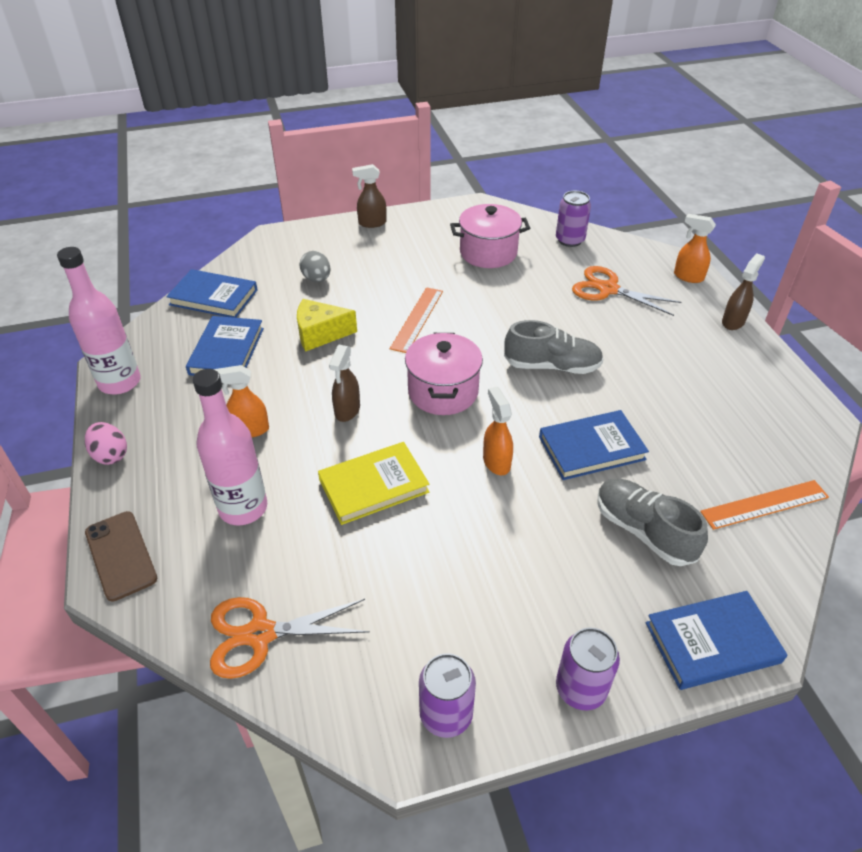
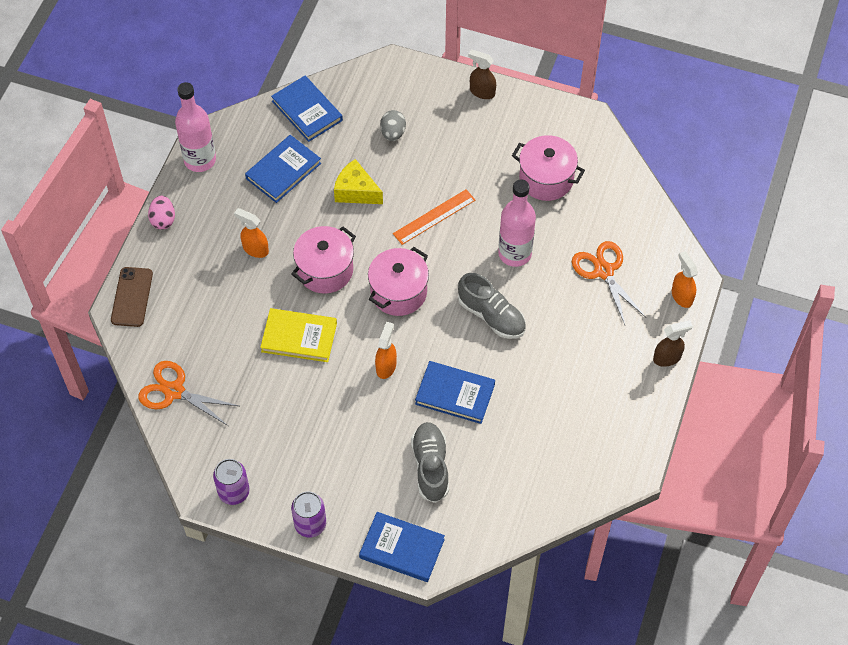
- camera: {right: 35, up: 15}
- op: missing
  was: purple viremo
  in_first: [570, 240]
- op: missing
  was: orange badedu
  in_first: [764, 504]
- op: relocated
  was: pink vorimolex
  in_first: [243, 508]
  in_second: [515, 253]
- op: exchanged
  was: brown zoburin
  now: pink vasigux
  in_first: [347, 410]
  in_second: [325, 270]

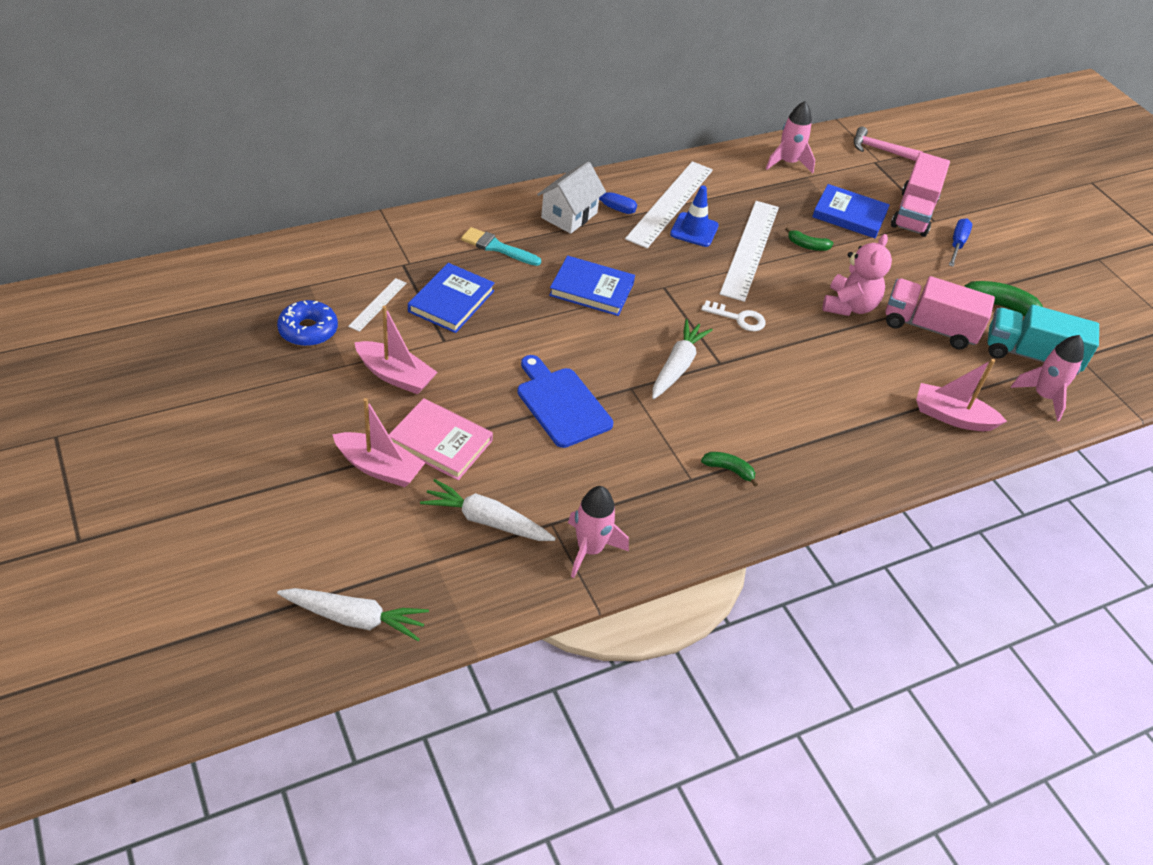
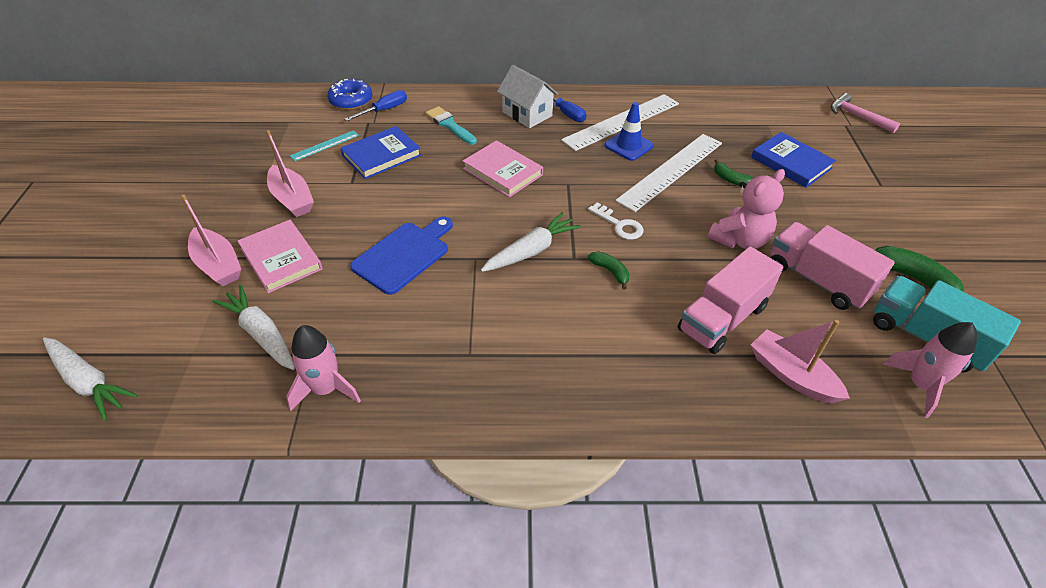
- camera: {right: 30, up: 0}
- op: missing
  was: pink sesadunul
  in_first: [788, 163]
- op: relocated
  was: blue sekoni
  in_first: [308, 330]
  in_second: [351, 101]
- op: relocated
  was: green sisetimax
  in_first: [729, 470]
  in_second: [610, 271]
- op: relocated
  was: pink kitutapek
  in_first: [914, 213]
  in_second: [722, 318]
- op: relocated
  was: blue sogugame
  in_first: [957, 244]
  in_second: [384, 110]
- op: colour
  was: white badedu
  now: turquoise badedu
  in_first: [378, 304]
  in_second: [325, 145]
- op: colour
  was: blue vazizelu
  now: pink vazizelu
  in_first: [592, 289]
  in_second: [503, 171]
- op: spun
  was: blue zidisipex
  in_first: [561, 404]
  in_second: [404, 255]
  clockwise: 45
- op: spun
  was: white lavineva
  in_first: [569, 215]
  in_second: [527, 114]
  clockwise: 75

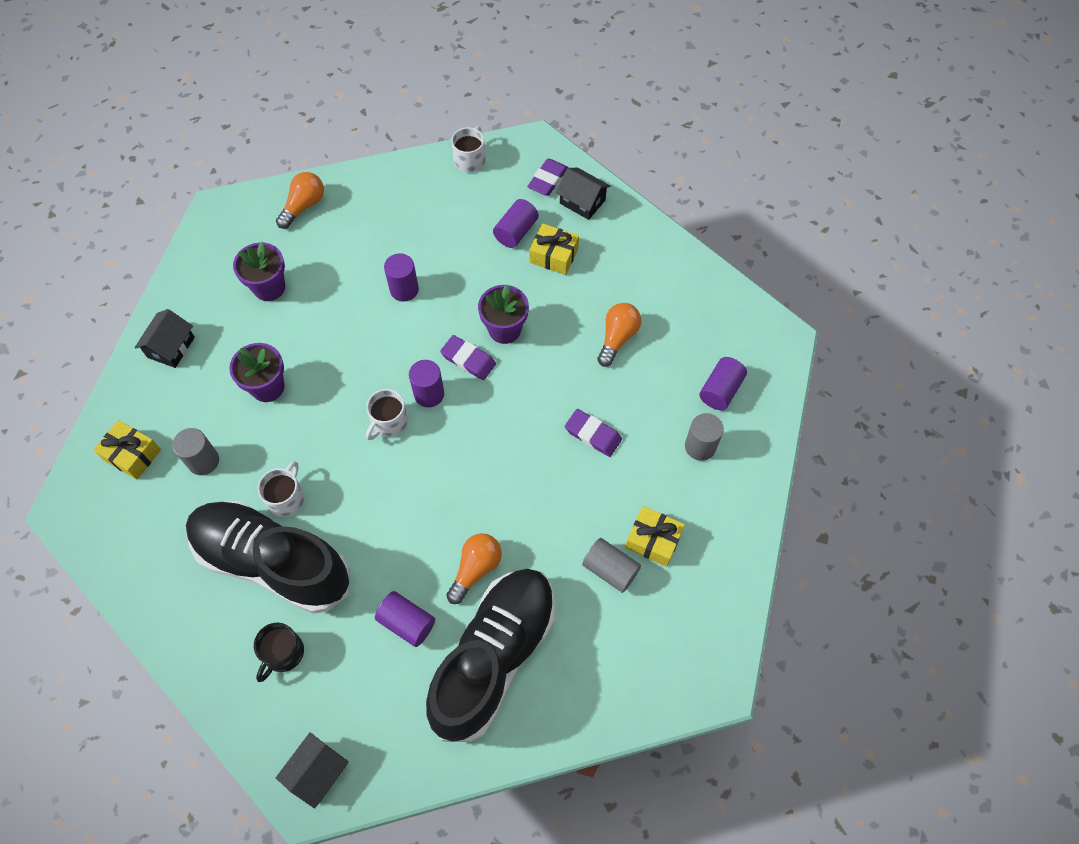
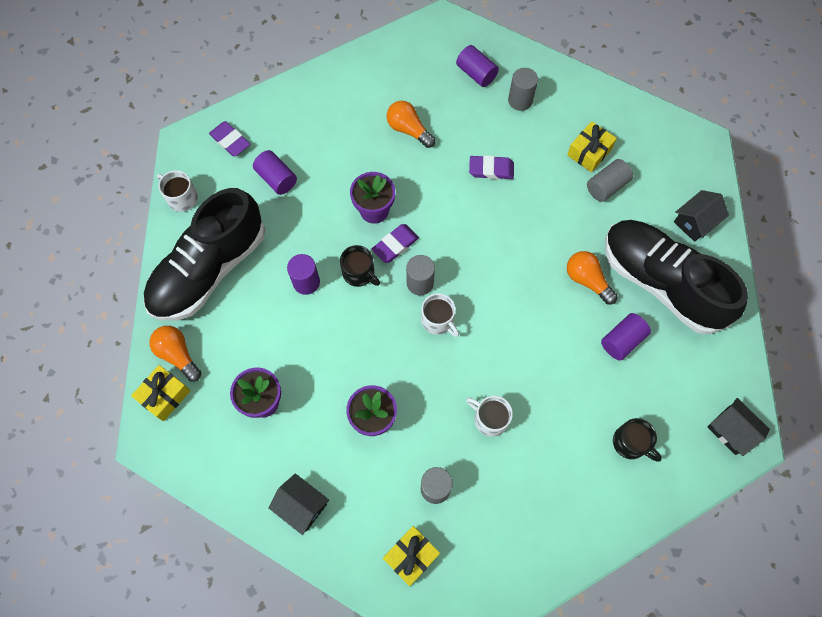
- camera: {right: -75, up: 5}
- op: appeared
  now: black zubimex
  in_second: [359, 273]
- op: relocated
  was: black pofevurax
  in_first: [273, 562]
  in_second: [209, 270]
- op: relocated
  was: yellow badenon
  in_first: [554, 255]
  in_second: [164, 396]
- op: relocated
  was: black lavineva
  in_first: [582, 201]
  in_second: [695, 222]
- op: colour
  was: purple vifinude
  now: grey vifinude
  in_first: [429, 394]
  in_second: [420, 283]
- op: spun
  was: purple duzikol
  in_first: [593, 434]
  in_second: [491, 169]
  clockwise: 45

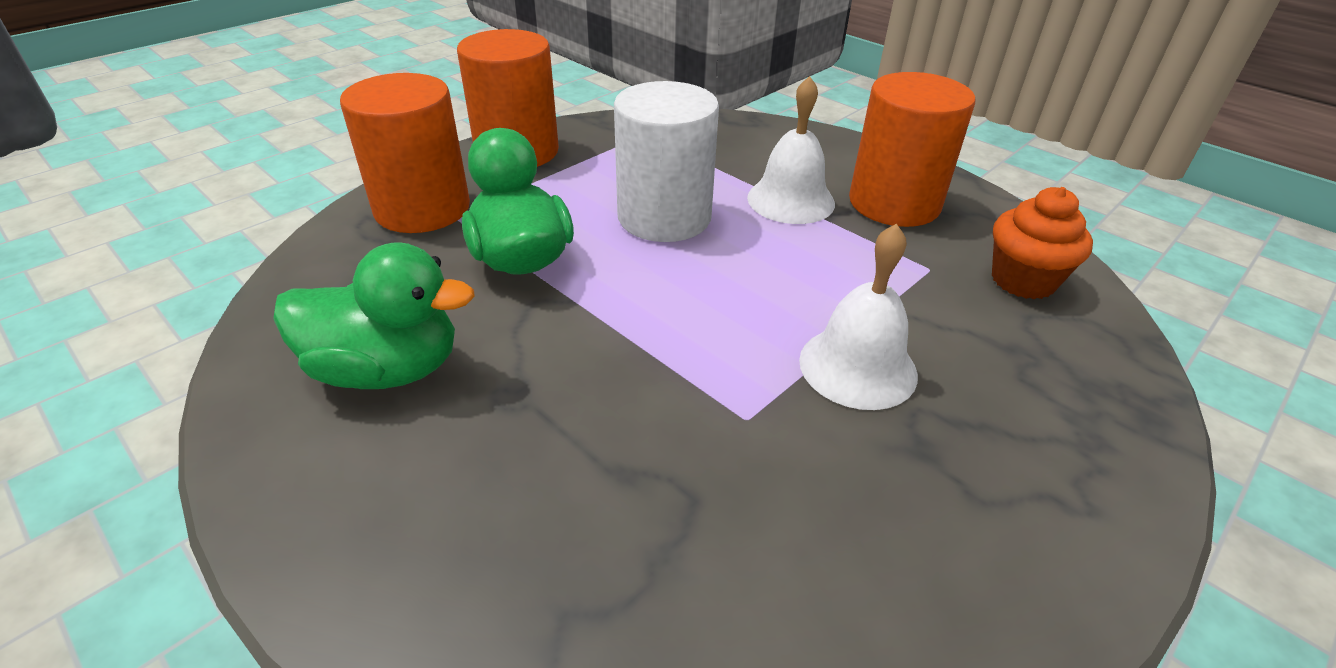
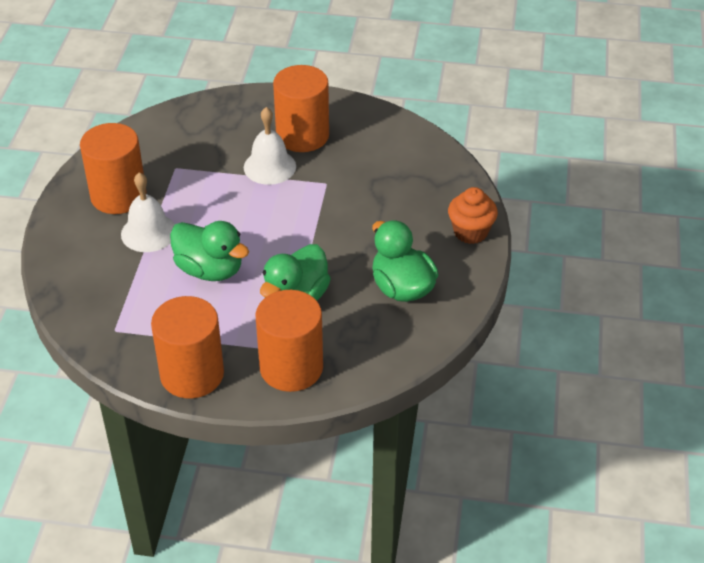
- camera: {right: -125, up: 5}
- op: appeared
  now: orange vifinude
  in_second: [302, 135]
- op: relocated
  was: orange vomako
  in_first: [1023, 280]
  in_second: [470, 232]
- op: exchanged
  was: white vifinude
  now: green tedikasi
  in_first: [664, 217]
  in_second: [210, 270]

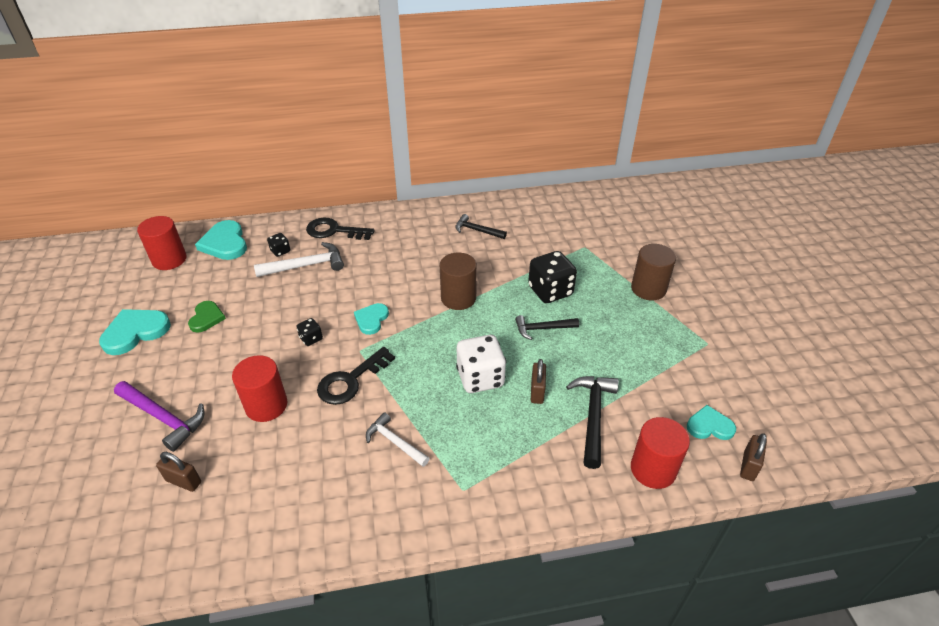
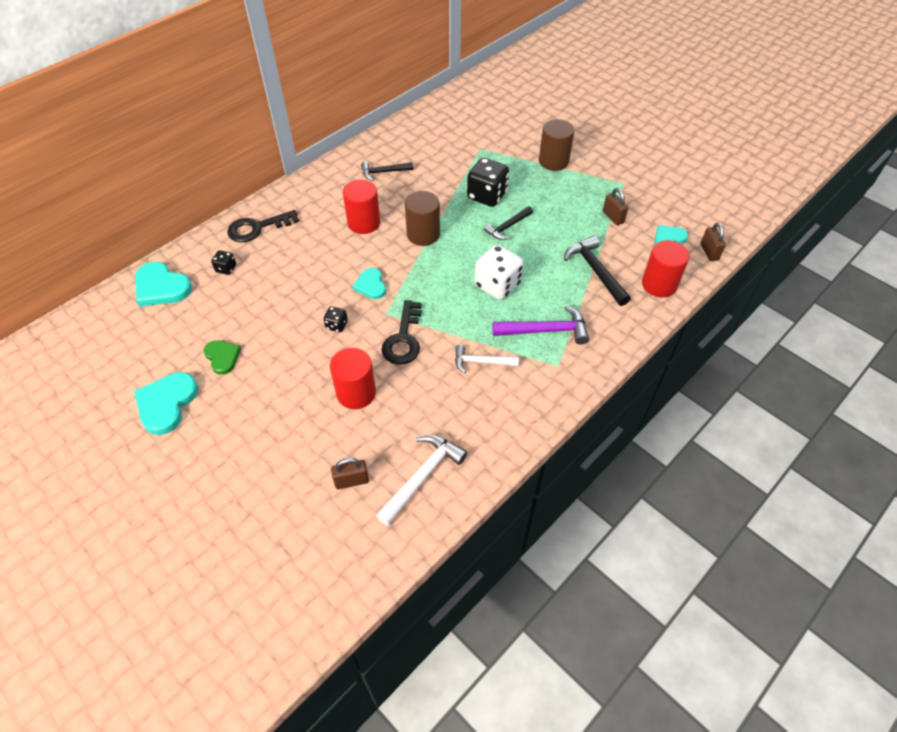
- camera: {right: -35, up: 10}
- op: relocated
  was: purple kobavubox
  in_first: [163, 418]
  in_second: [545, 330]
- op: relocated
  was: red vifinude
  in_first: [169, 259]
  in_second: [364, 223]
- op: relocated
  was: white kobavubox
  in_first: [306, 265]
  in_second: [422, 476]
- op: relocated
  was: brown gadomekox
  in_first: [537, 391]
  in_second: [613, 217]

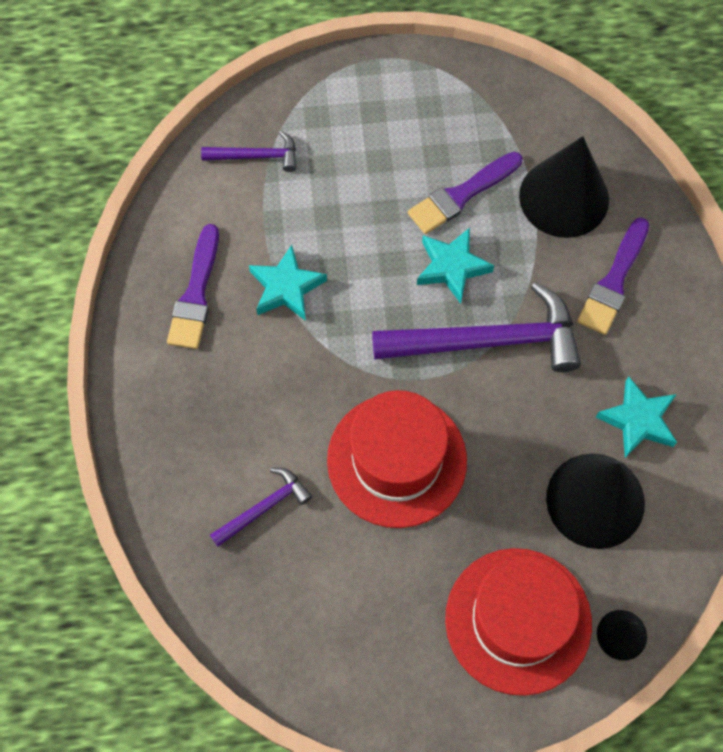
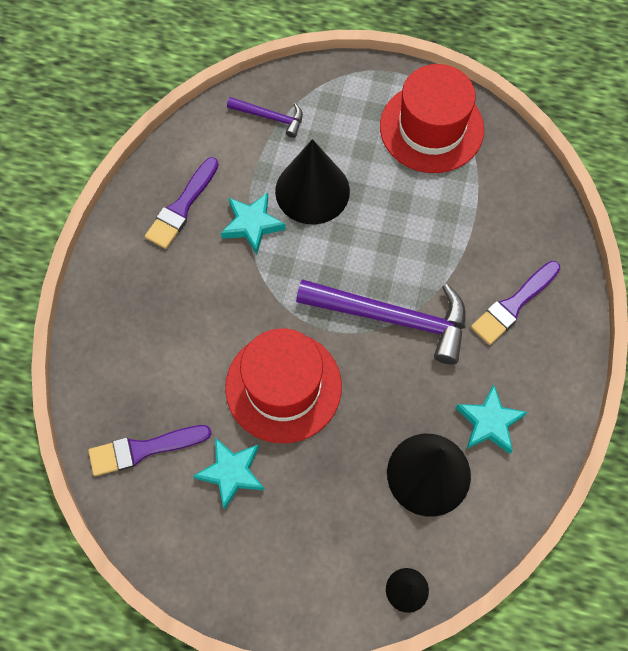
- camera: {right: 20, up: 0}
- op: missing
  was: purple kobavubox
  in_first: [264, 507]
- op: relocated
  was: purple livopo
  in_first: [461, 195]
  in_second: [143, 449]
- op: relocated
  was: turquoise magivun
  in_first: [452, 267]
  in_second: [231, 473]
- op: relocated
  was: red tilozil
  in_first: [518, 620]
  in_second: [431, 128]
- op: relocated
  was: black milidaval
  in_first: [564, 197]
  in_second: [312, 191]

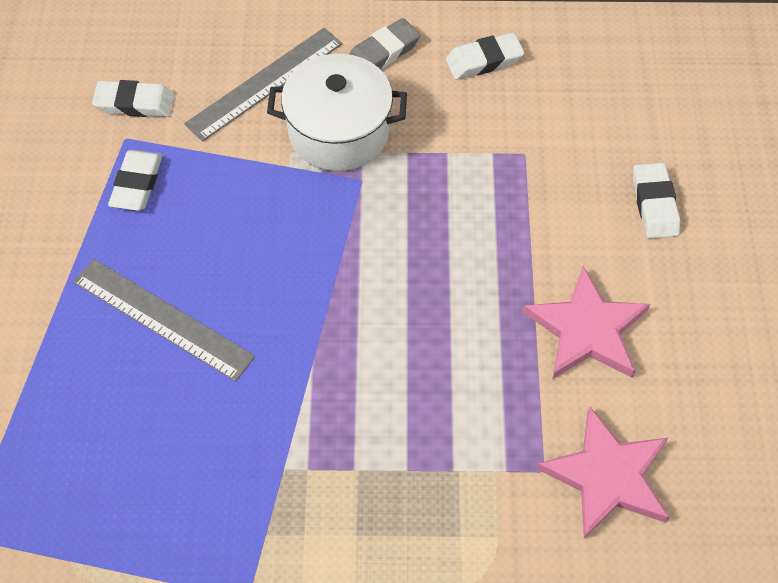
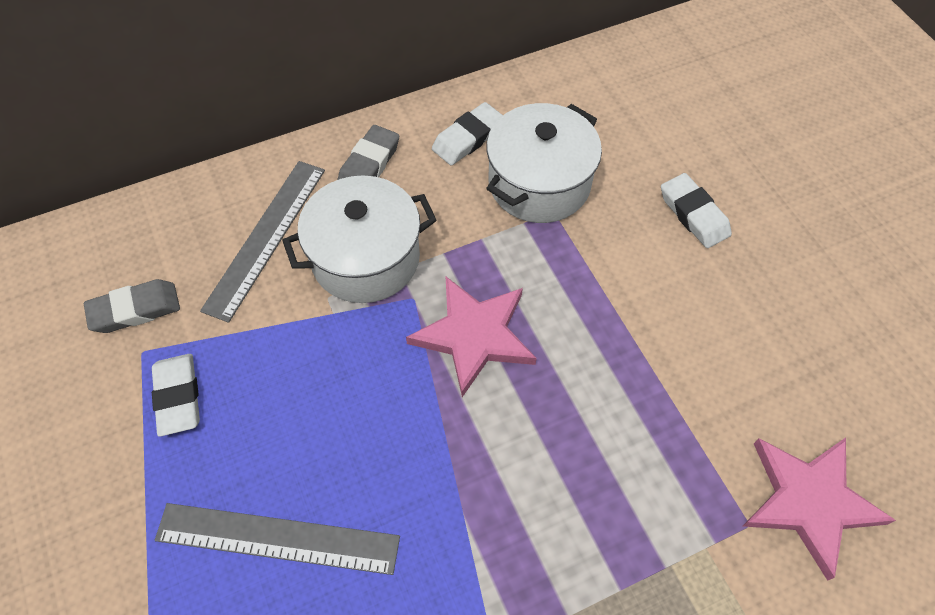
- camera: {right: -25, up: 0}
- op: appeared
  now: white vasigux
  in_second: [539, 183]
- op: relocated
  was: pink magivun
  in_first: [587, 329]
  in_second: [474, 335]
- op: colour
  was: white duzikol
  now: grey duzikol
  in_first: [134, 103]
  in_second: [135, 310]

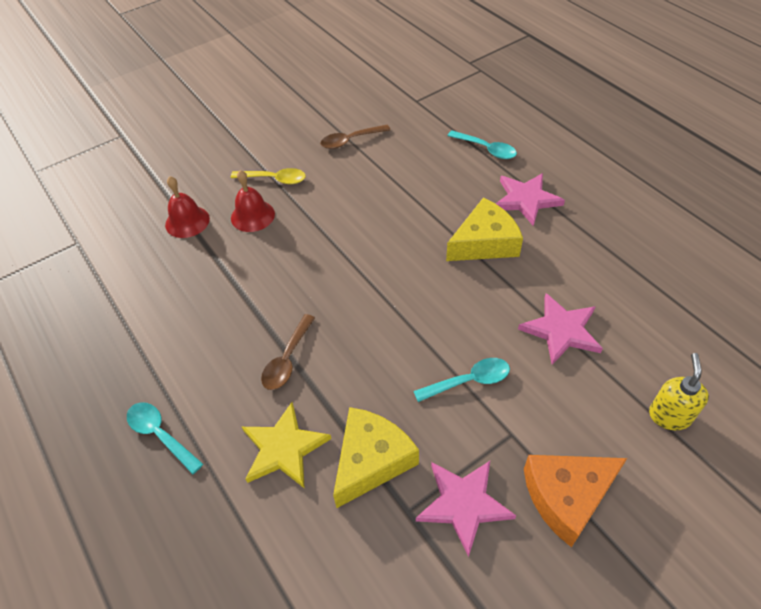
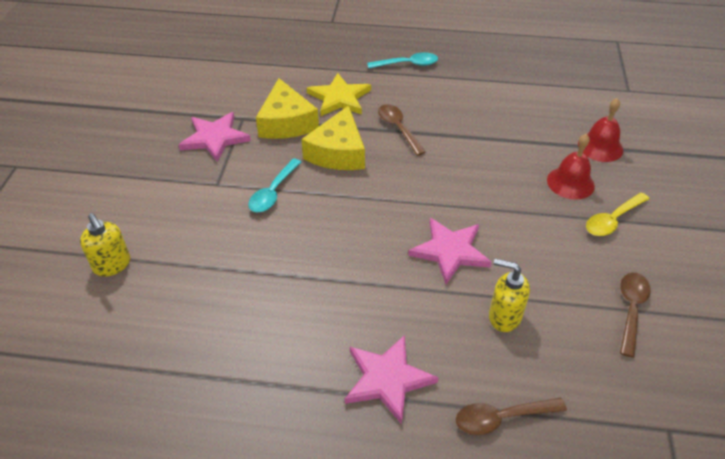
- camera: {right: 130, up: -5}
- op: missing
  was: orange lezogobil
  in_first: [567, 496]
- op: appeared
  now: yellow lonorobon
  in_second: [504, 316]
- op: relocated
  was: yellow lezogobil
  in_first: [484, 243]
  in_second: [338, 152]
- op: relocated
  was: pink magivun
  in_first: [561, 330]
  in_second: [450, 251]
- op: colour
  was: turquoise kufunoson
  now: brown kufunoson
  in_first: [486, 149]
  in_second: [501, 418]

